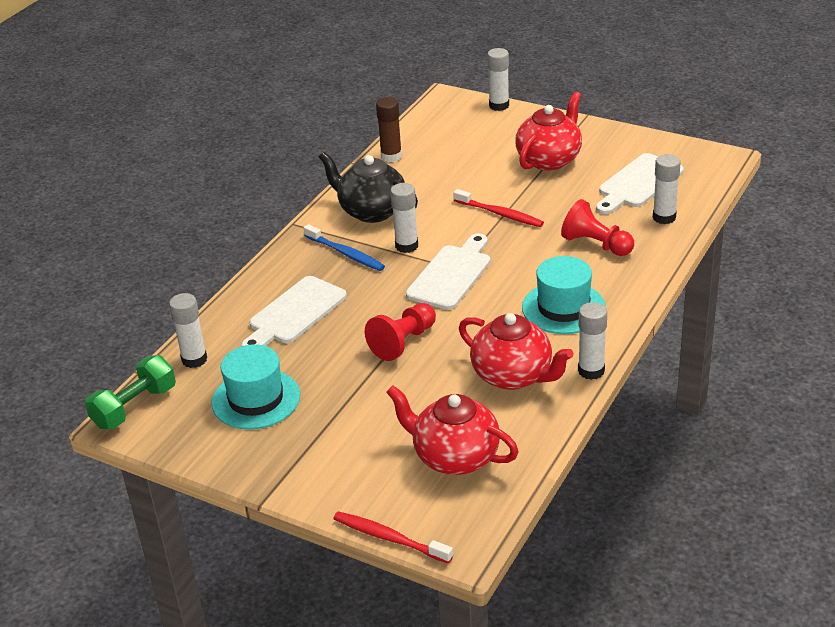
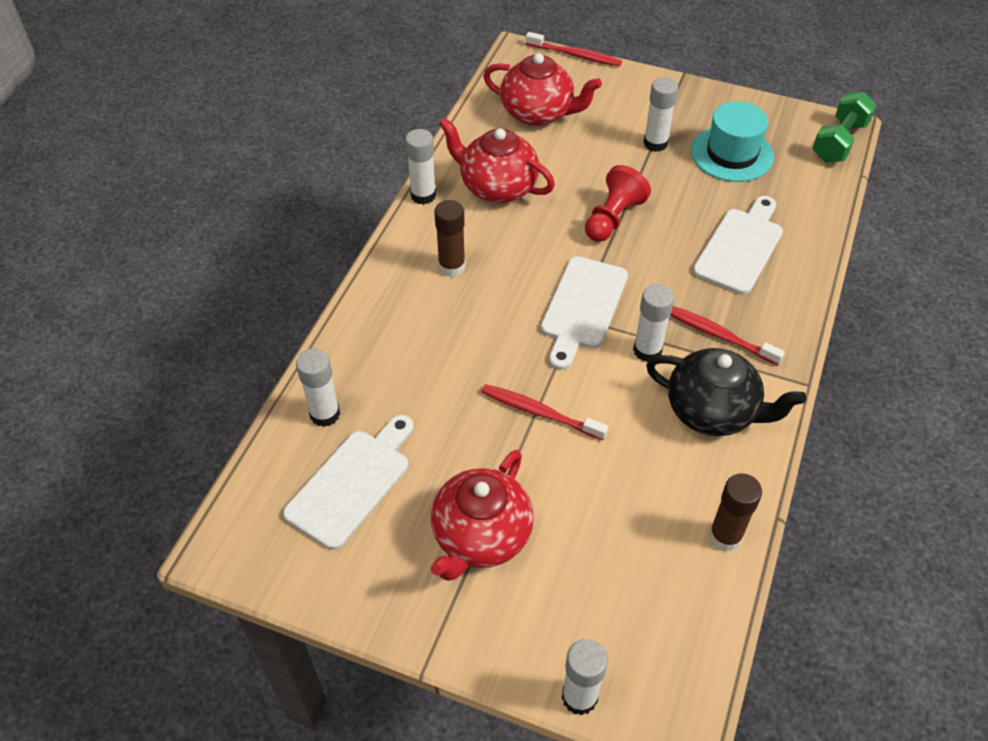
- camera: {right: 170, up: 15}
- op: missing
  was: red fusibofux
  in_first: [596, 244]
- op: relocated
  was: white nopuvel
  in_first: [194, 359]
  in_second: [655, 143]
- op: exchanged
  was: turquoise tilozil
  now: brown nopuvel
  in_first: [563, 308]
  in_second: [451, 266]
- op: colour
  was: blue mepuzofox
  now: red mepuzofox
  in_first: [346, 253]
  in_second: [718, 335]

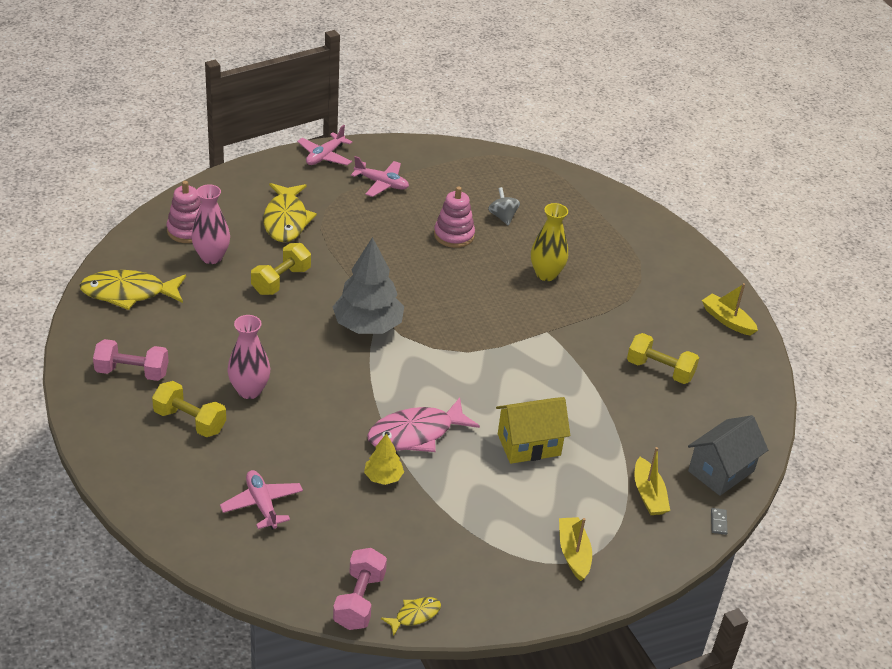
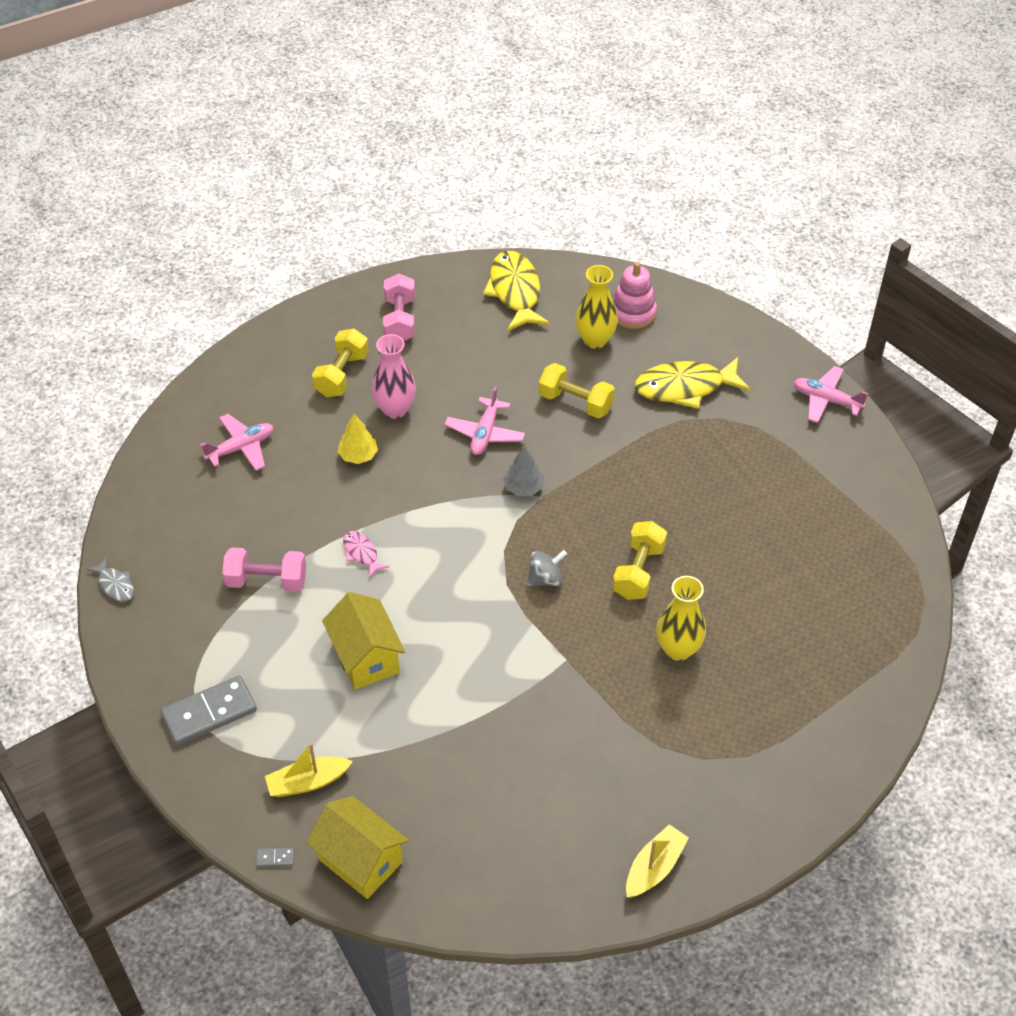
- camera: {right: 85, up: 10}
- op: missing
  was: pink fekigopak
  in_first: [454, 235]
- op: relocated
  was: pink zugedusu
  in_first: [359, 600]
  in_second: [266, 581]
- op: relocated
  was: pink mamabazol
  in_first: [381, 184]
  in_second: [485, 433]
- op: relocated
  was: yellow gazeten
  in_first: [383, 477]
  in_second: [358, 455]
- op: relocated
  was: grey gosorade
  in_first: [503, 217]
  in_second: [546, 578]
- op: relocated
  was: yellow zugedusu
  in_first: [660, 370]
  in_second: [638, 571]
- op: exchanged
  was: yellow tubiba
  now: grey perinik
  in_first: [573, 553]
  in_second: [209, 712]
- op: colour
  was: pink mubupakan
  now: yellow mubupakan
  in_first: [211, 257]
  in_second: [595, 340]
- op: colour
  was: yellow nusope
  now: grey nusope
  in_first: [415, 615]
  in_second: [115, 585]
- op: colour
  was: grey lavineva
  now: yellow lavineva
  in_first: [721, 471]
  in_second: [360, 860]
- op: size
  was: grey gazeten
  in_first: [368, 326]
  in_second: [523, 488]
  ratio: 0.5
- op: size
  was: pink nusope
  in_first: [415, 434]
  in_second: [361, 553]
  ratio: 0.49

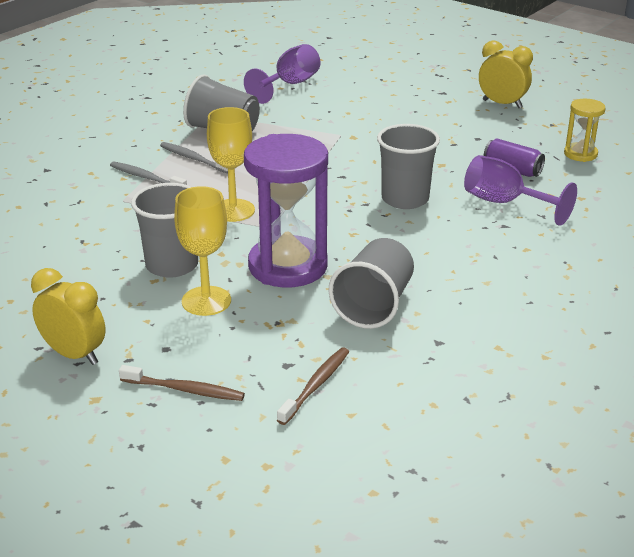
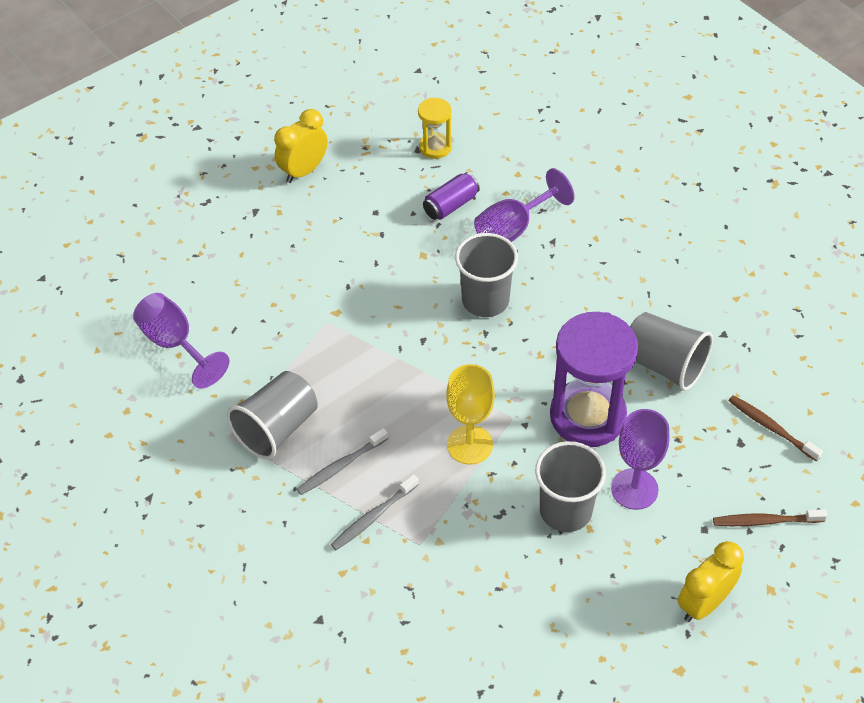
- camera: {right: -75, up: 20}
- op: colour
  was: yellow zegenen
  now: purple zegenen
  in_first: [206, 301]
  in_second: [634, 489]
- op: spun
  was: brown mepuzofox
  in_first: [184, 390]
  in_second: [766, 521]
  clockwise: -120

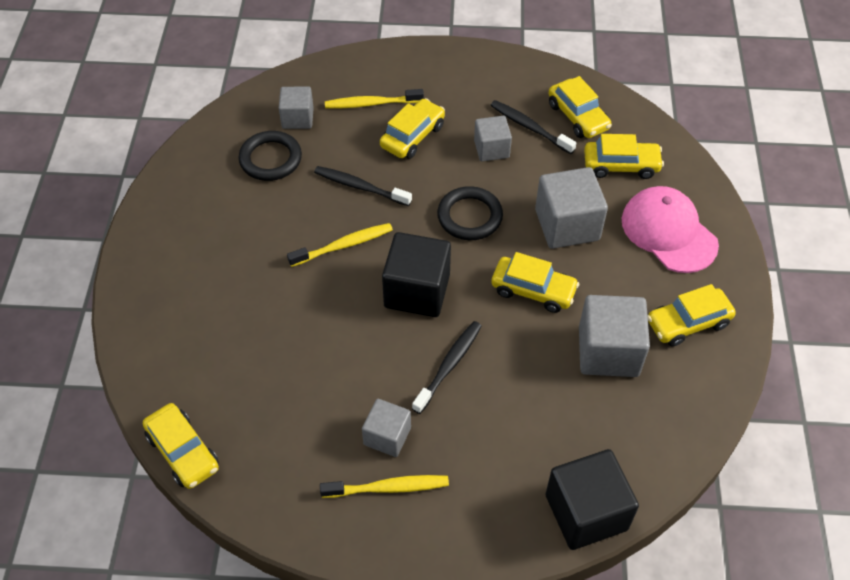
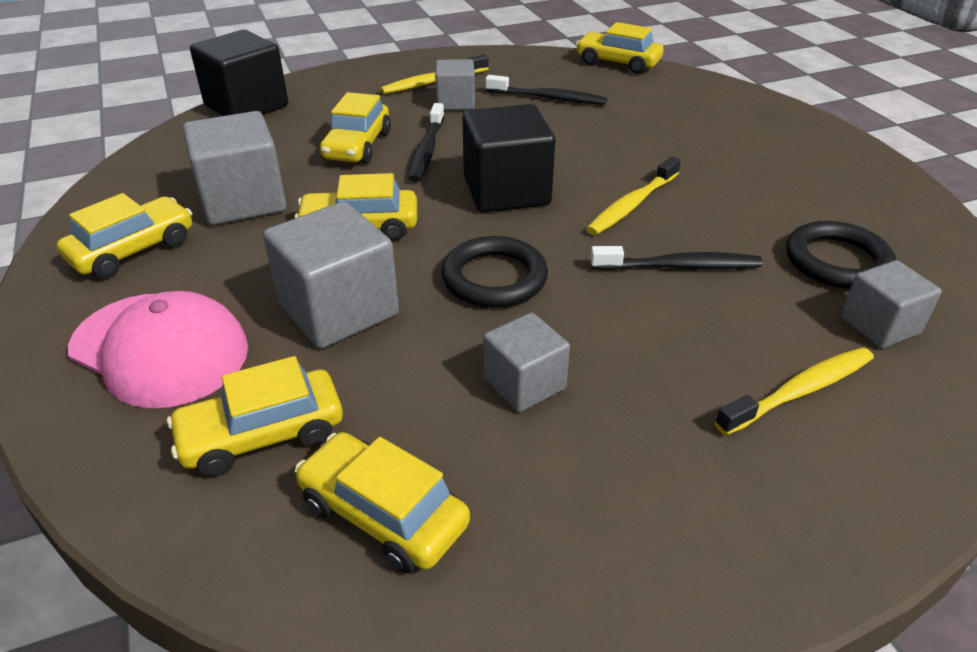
- camera: {right: 155, up: -15}
- op: relocated
  was: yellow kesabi
  in_first: [412, 136]
  in_second: [357, 146]
- op: relocated
  was: black mepuzofox
  in_first: [529, 127]
  in_second: [548, 98]

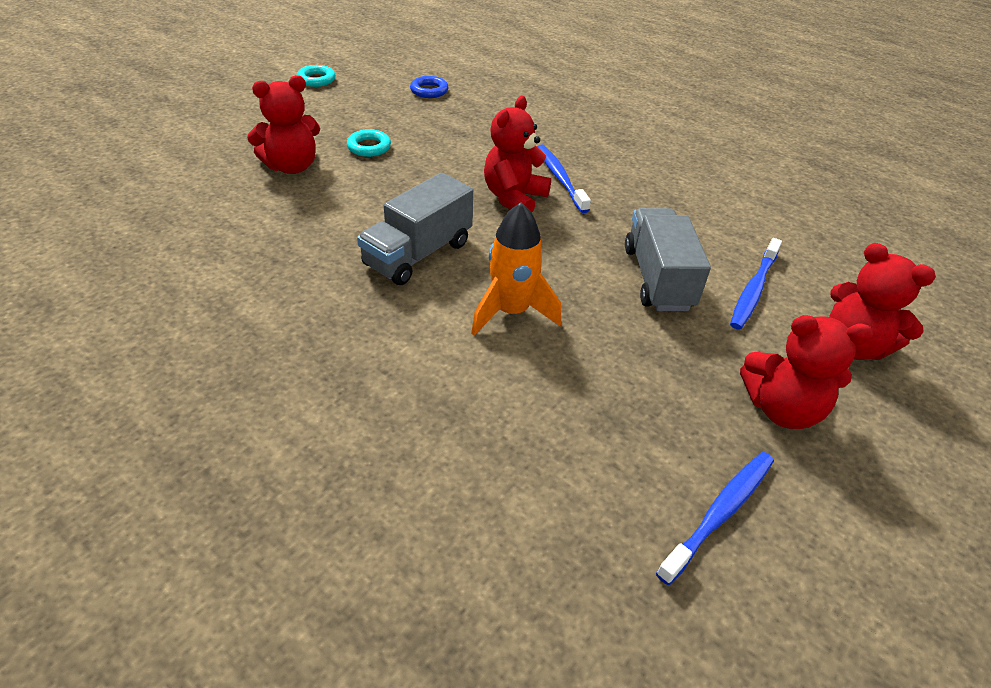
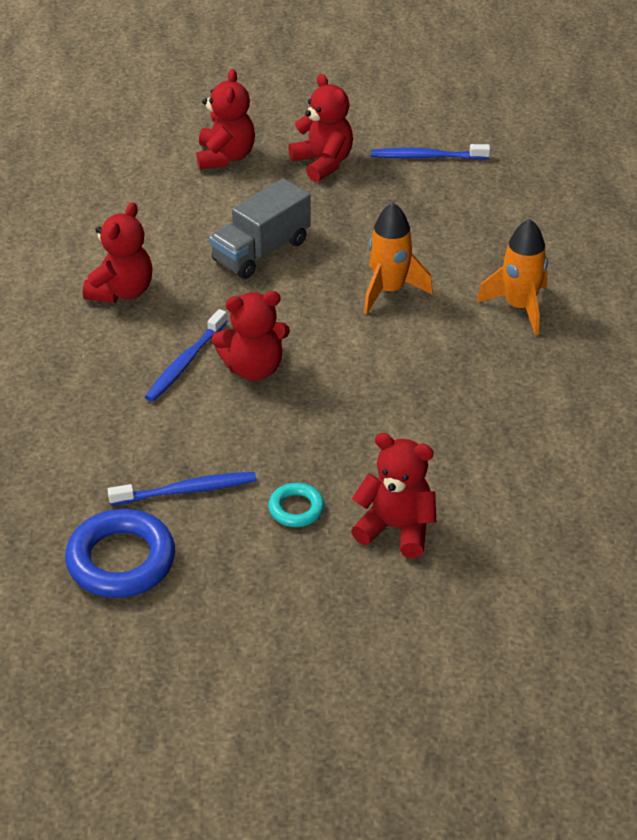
- camera: {right: -130, up: 0}
- op: missing
  was: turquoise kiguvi
  in_first: [316, 79]
- op: missing
  was: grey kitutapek
  in_first: [418, 254]
- op: appeared
  now: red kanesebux
  in_second: [122, 291]
- op: appeared
  now: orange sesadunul
  in_second: [519, 307]
- op: relocated
  was: blue mepuzofox
  in_first: [753, 290]
  in_second: [187, 490]
- op: size
  was: blue kiguvi
  in_first: [429, 91]
  in_second: [121, 560]
  ratio: 1.9

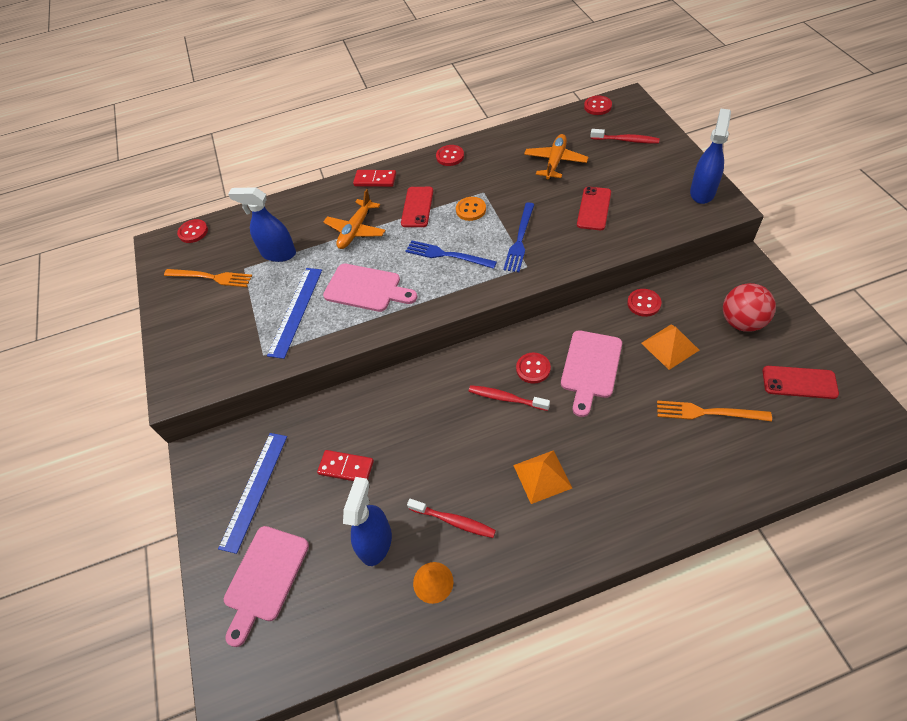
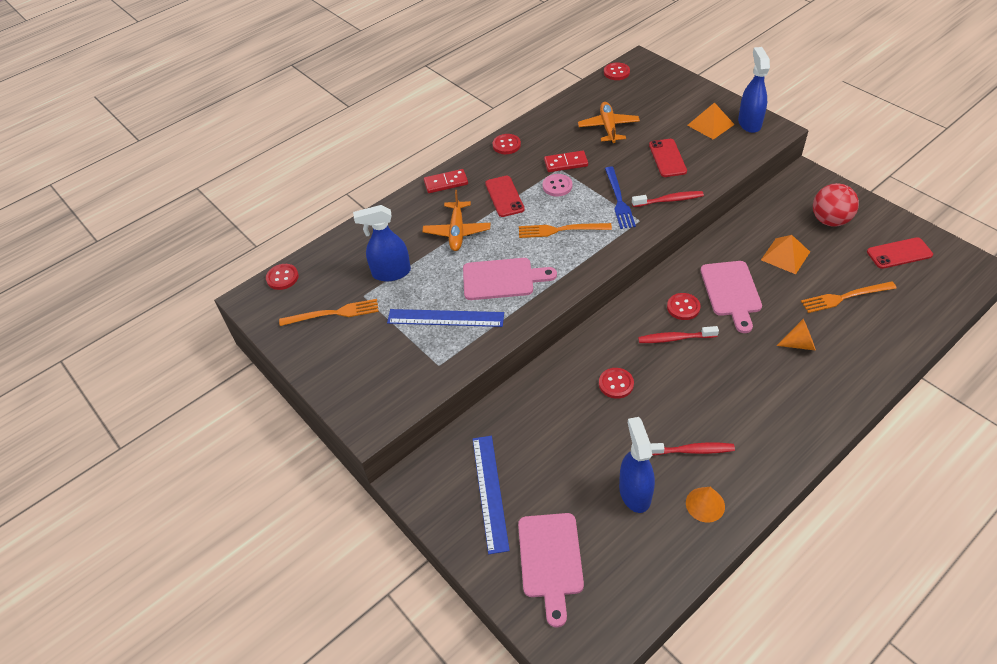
- camera: {right: -25, up: -5}
- op: appeared
  now: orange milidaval
  in_second: [799, 344]
- op: relocated
  was: red perinik
  in_first: [346, 467]
  in_second: [566, 163]
- op: relocated
  was: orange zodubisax
  in_first: [542, 476]
  in_second: [710, 124]
- op: relocated
  was: red mepuzofox
  in_first: [626, 140]
  in_second: [669, 200]
- op: relocated
  was: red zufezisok
  in_first: [643, 303]
  in_second: [616, 384]
- op: colour
  was: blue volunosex
  now: orange volunosex
  in_first: [447, 255]
  in_second: [560, 230]
- op: colour
  was: orange zufezisok
  now: pink zufezisok
  in_first: [471, 210]
  in_second: [557, 186]
- op: spun
  was: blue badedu
  in_first: [296, 311]
  in_second: [445, 318]
  clockwise: -75

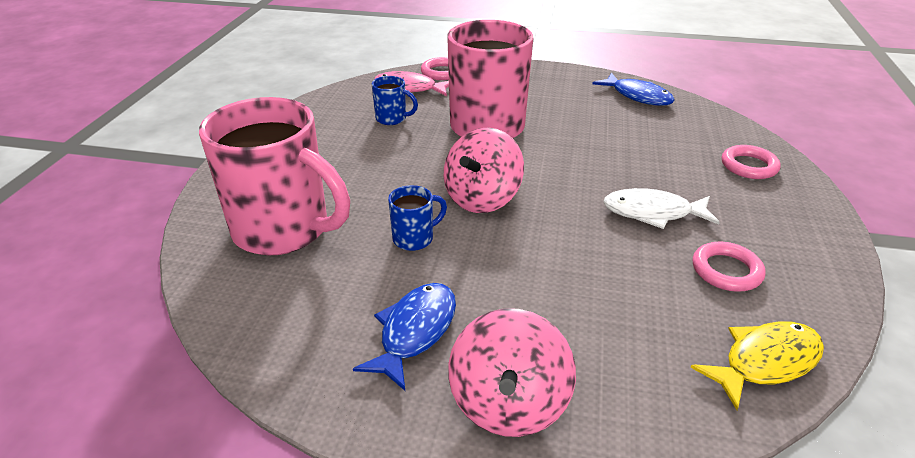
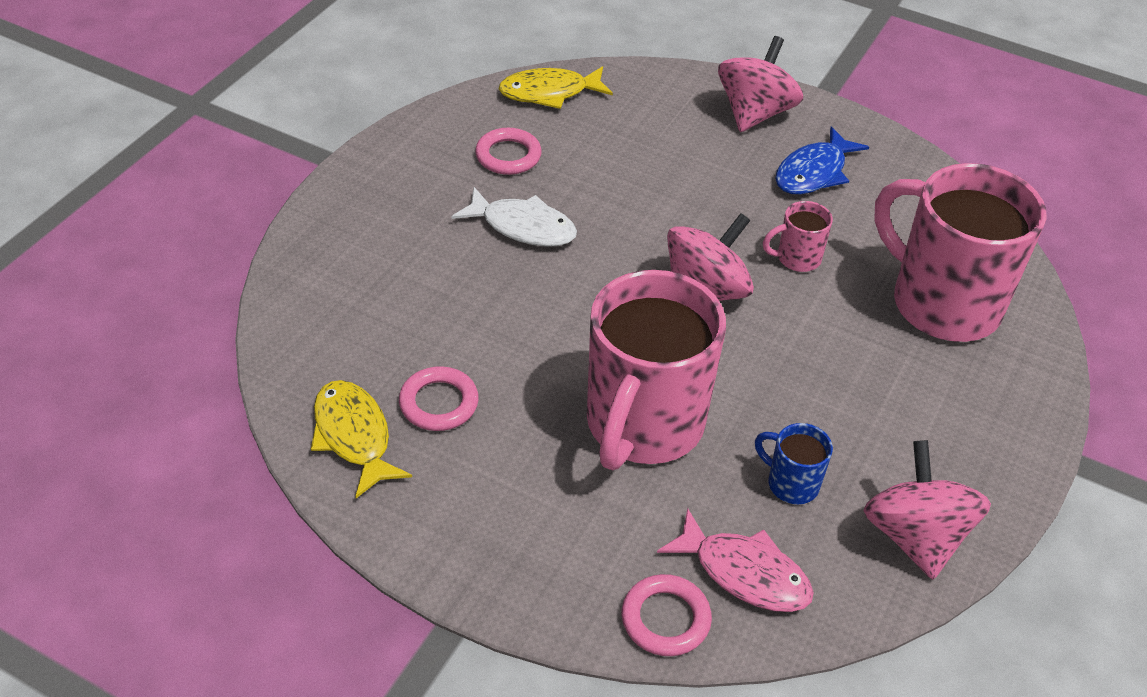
- camera: {right: -165, up: 10}
- op: appeared
  now: pink gosorade
  in_second: [915, 536]
- op: relocated
  was: pink kiguvi
  in_first: [749, 166]
  in_second: [439, 403]
- op: colour
  was: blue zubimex
  now: pink zubimex
  in_first: [414, 238]
  in_second: [797, 258]
- op: colour
  was: blue nusope
  now: yellow nusope
  in_first: [638, 96]
  in_second: [354, 436]

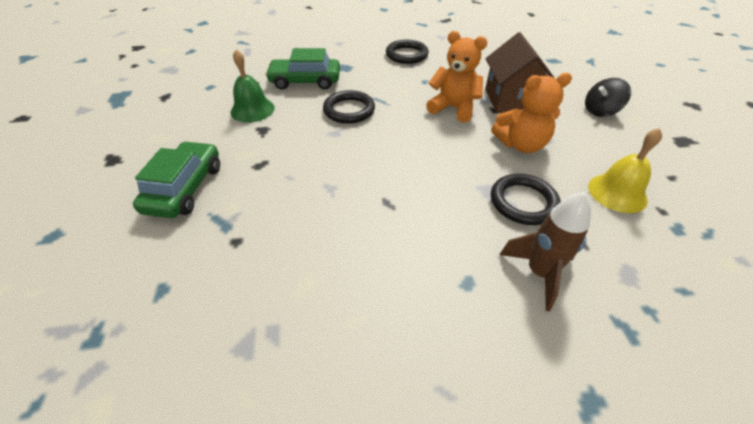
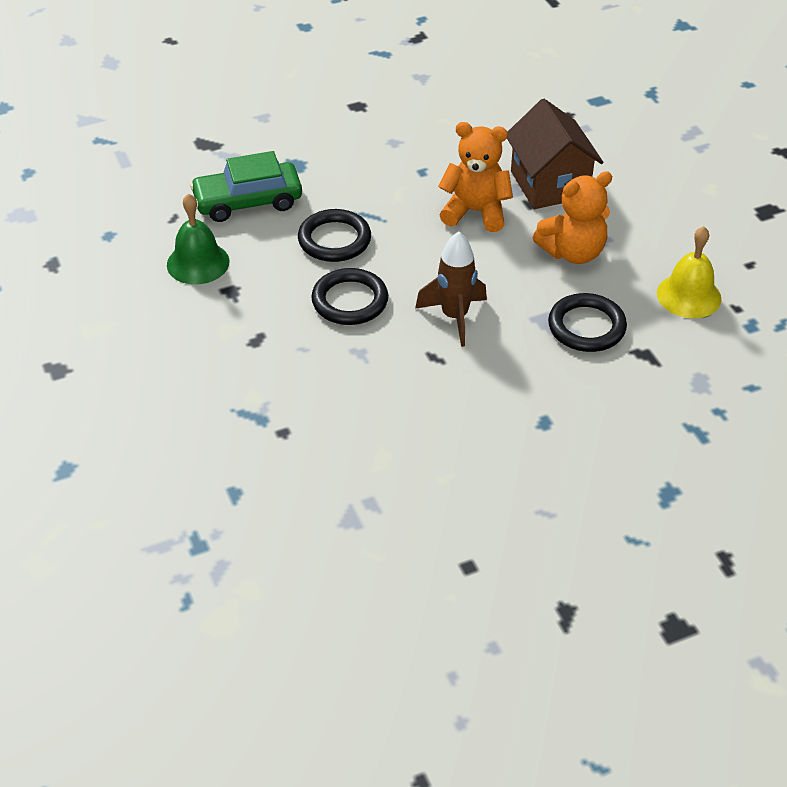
- camera: {right: -15, up: 0}
- op: missing
  was: green kesabi
  in_first: [185, 188]
- op: missing
  was: black gosorade
  in_first: [600, 111]
- op: relocated
  was: black kiguvi
  in_first: [406, 55]
  in_second: [350, 301]
- op: relocated
  was: brown sesadunul
  in_first: [539, 273]
  in_second: [454, 317]

